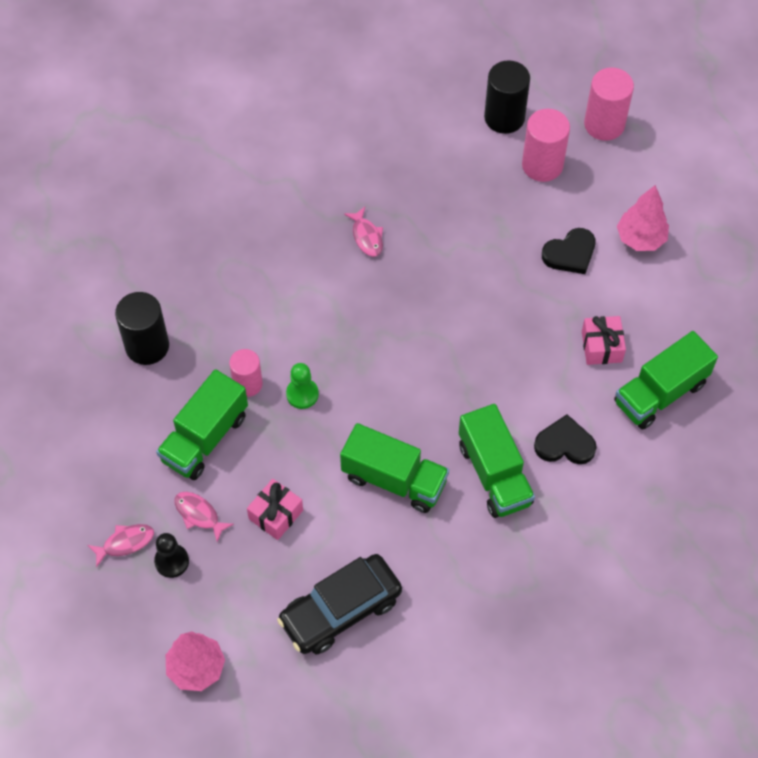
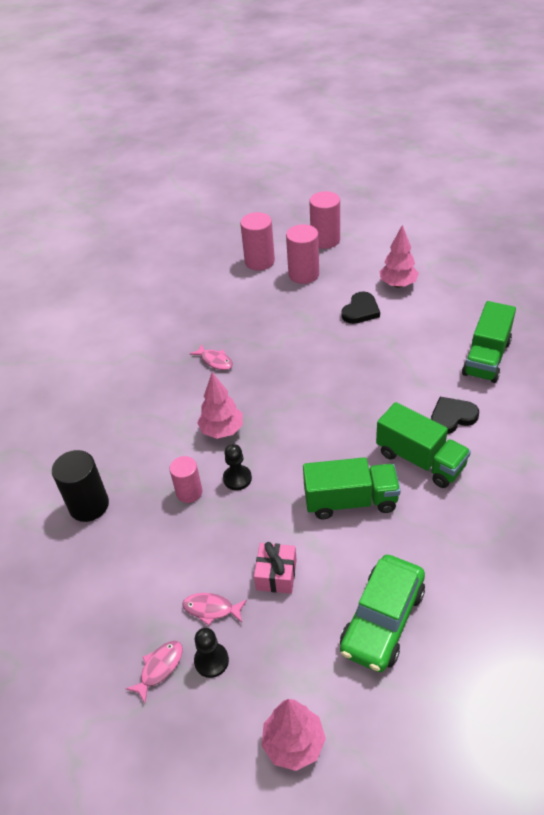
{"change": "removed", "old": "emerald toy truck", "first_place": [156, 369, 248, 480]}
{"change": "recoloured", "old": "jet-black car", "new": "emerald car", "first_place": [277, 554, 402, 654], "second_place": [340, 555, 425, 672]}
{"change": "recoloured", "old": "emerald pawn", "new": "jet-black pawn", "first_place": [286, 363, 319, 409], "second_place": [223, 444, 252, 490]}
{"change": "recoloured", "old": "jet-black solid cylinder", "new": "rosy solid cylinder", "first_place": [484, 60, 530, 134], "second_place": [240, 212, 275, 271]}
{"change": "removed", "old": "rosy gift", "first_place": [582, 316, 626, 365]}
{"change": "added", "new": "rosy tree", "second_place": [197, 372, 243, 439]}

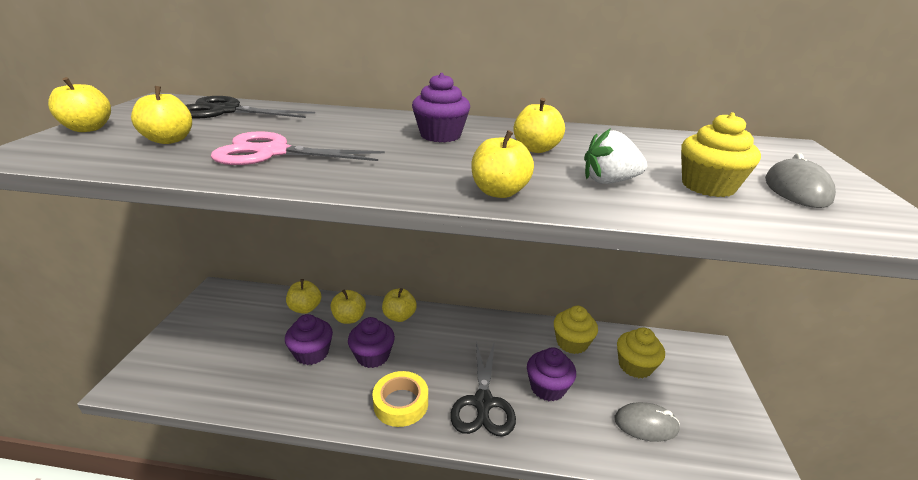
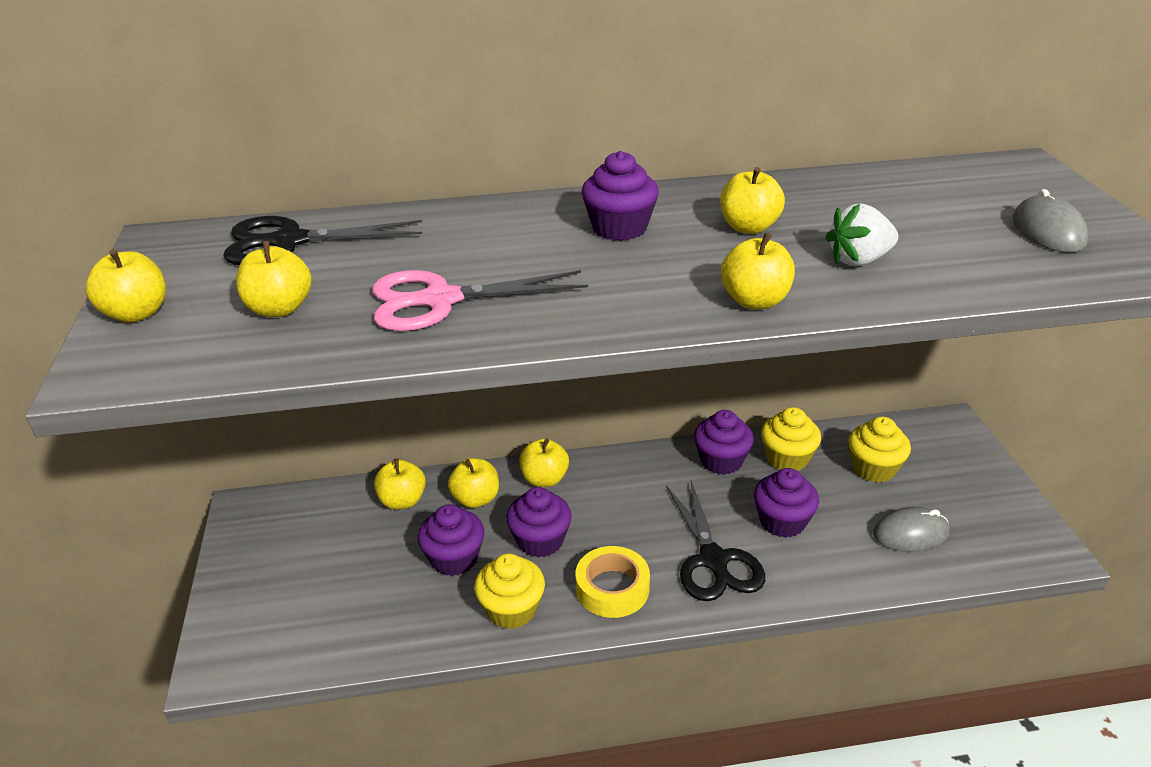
{"change": "moved", "old": "bright yellow muffin", "first_place": [681, 112, 761, 197], "second_place": [474, 553, 545, 629]}
{"change": "added", "new": "royal purple muffin", "second_place": [694, 410, 754, 475]}

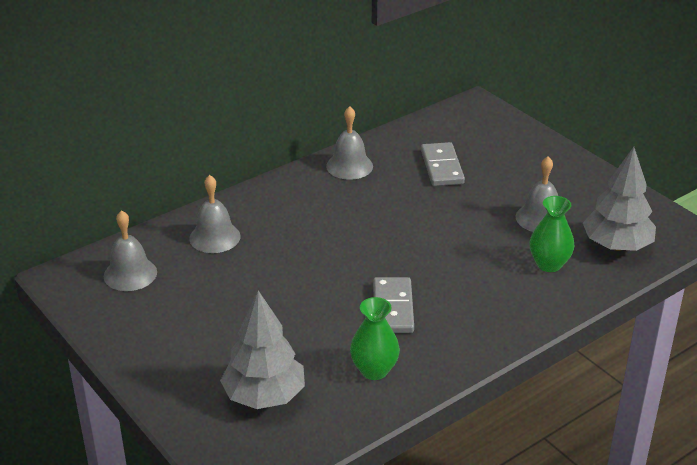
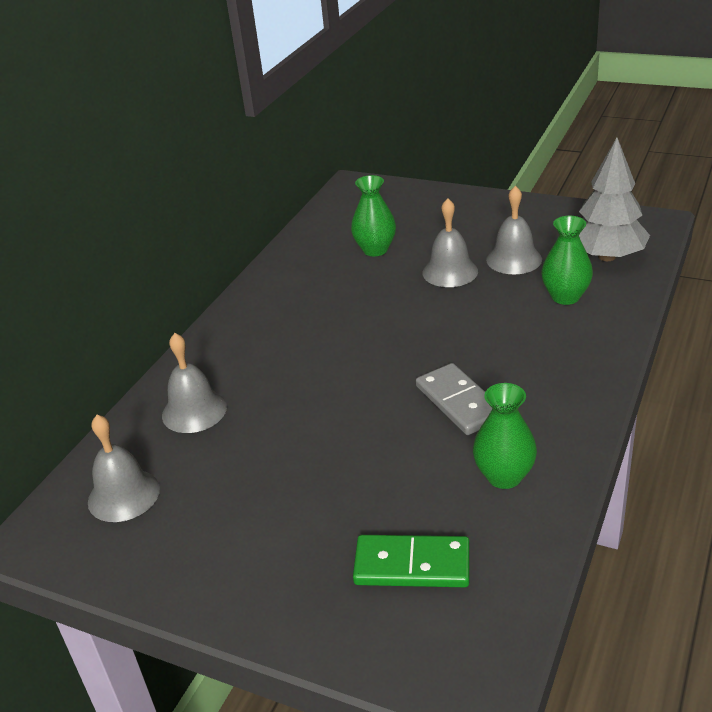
{"change": "replaced", "old": "grey tree", "new": "emerald domino piece", "first_place": [220, 290, 305, 409], "second_place": [353, 535, 470, 587]}
{"change": "moved", "old": "grey hand bell", "first_place": [326, 106, 373, 180], "second_place": [422, 198, 478, 287]}
{"change": "replaced", "old": "grey domino piece", "new": "emerald vase", "first_place": [421, 142, 465, 186], "second_place": [351, 175, 396, 256]}

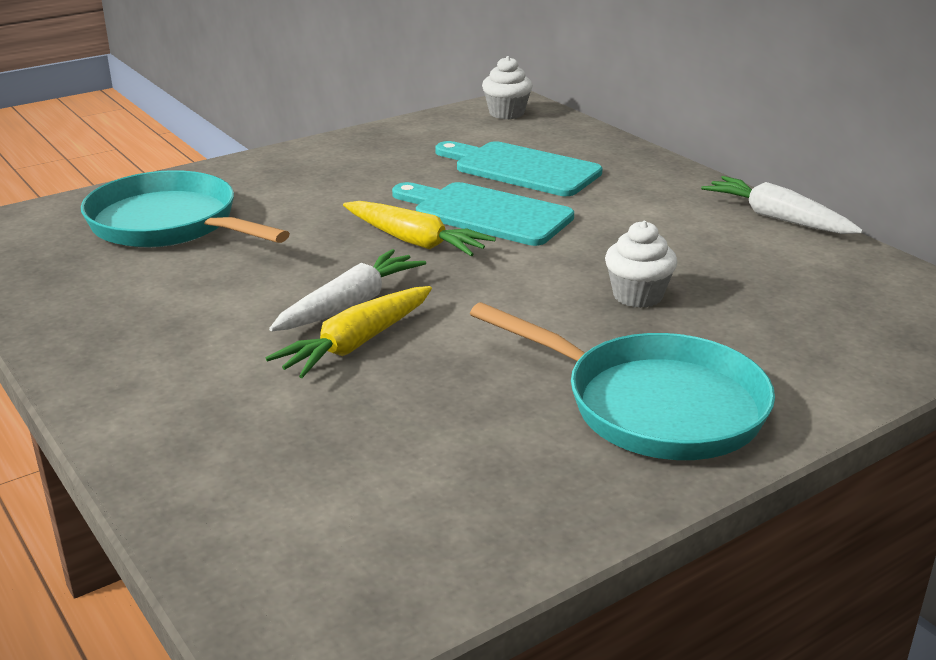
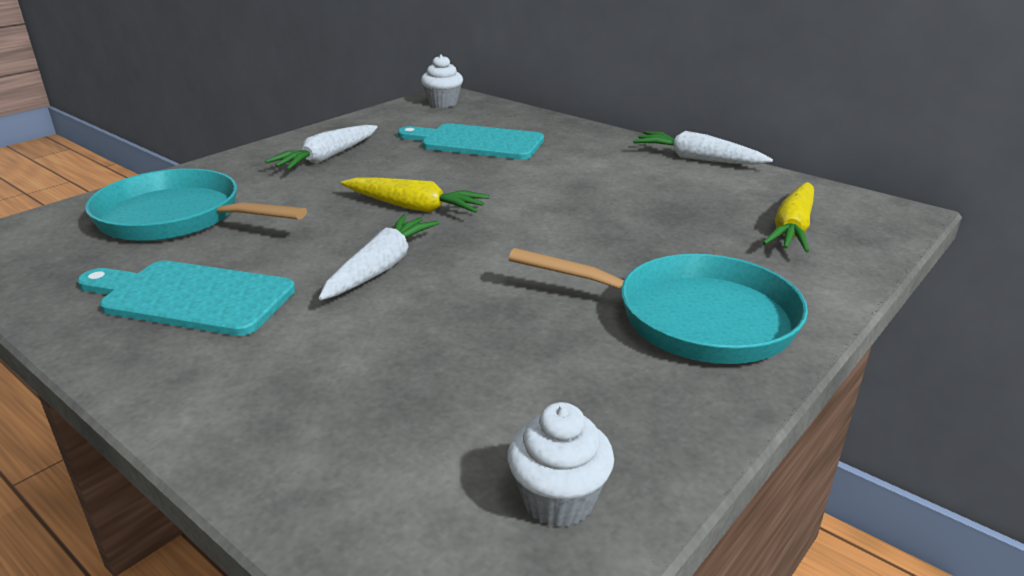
{"change": "moved", "old": "bright yellow toy carrot", "first_place": [266, 286, 432, 378], "second_place": [763, 182, 814, 253]}
{"change": "moved", "old": "teal cutting board", "first_place": [392, 182, 574, 246], "second_place": [77, 261, 295, 336]}
{"change": "moved", "old": "snow-white muffin", "first_place": [605, 221, 677, 308], "second_place": [507, 402, 614, 527]}
{"change": "added", "new": "snow-white toy carrot", "second_place": [265, 125, 378, 170]}

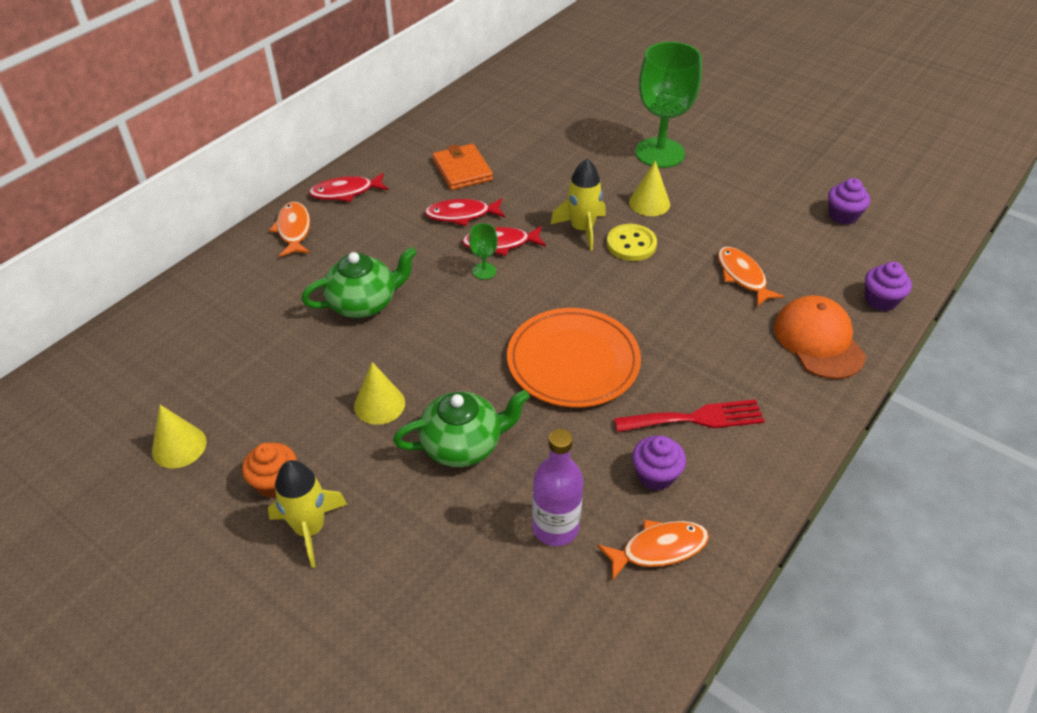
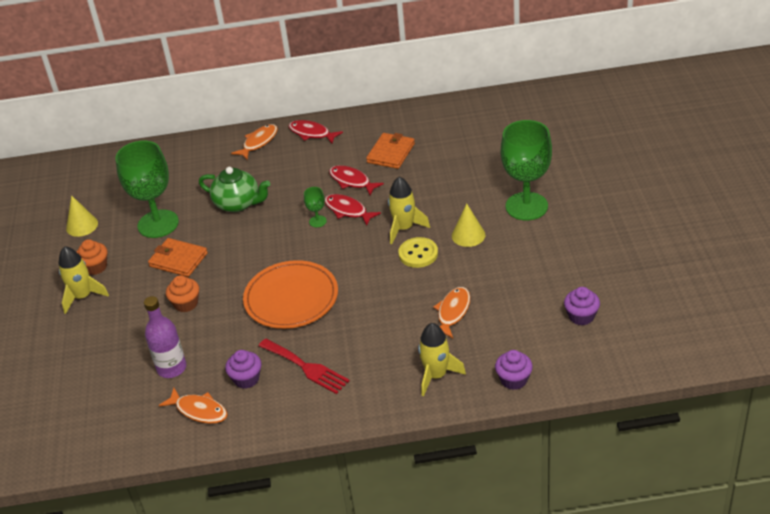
{"change": "replaced", "old": "bright yellow cone shape", "new": "orange billfold", "first_place": [354, 362, 405, 425], "second_place": [148, 238, 208, 277]}
{"change": "replaced", "old": "emerald teapot", "new": "orange muffin", "first_place": [393, 390, 530, 467], "second_place": [166, 275, 199, 312]}
{"change": "replaced", "old": "orange baseball cap", "new": "bright yellow rocket", "first_place": [774, 295, 866, 379], "second_place": [418, 323, 466, 396]}
{"change": "added", "new": "emerald goblet", "second_place": [115, 141, 179, 238]}

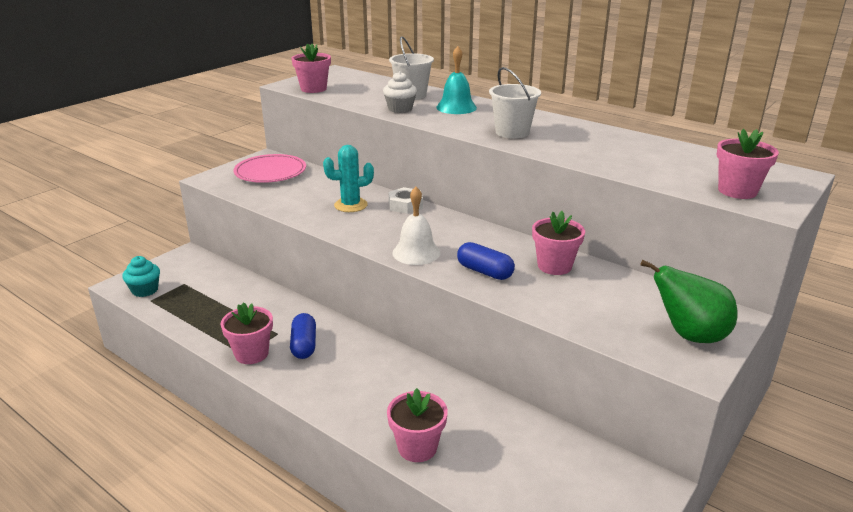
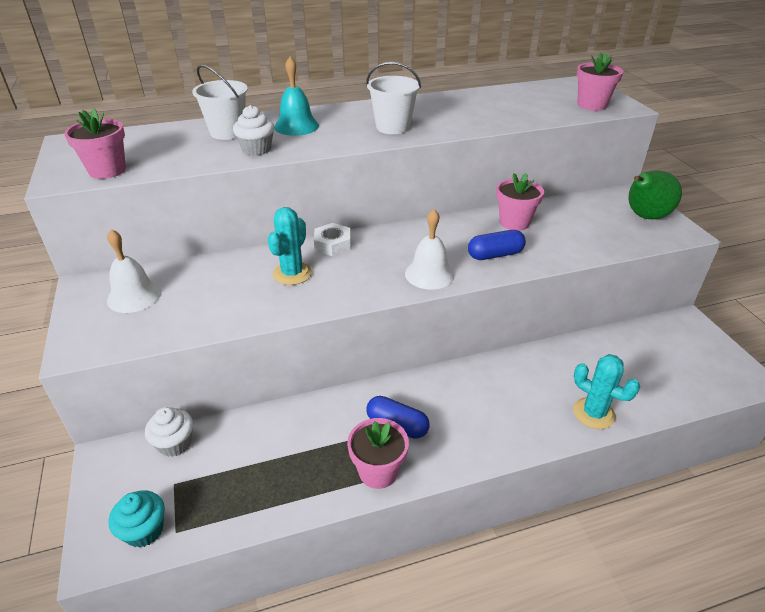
{"change": "replaced", "old": "rosy plate", "new": "snow-white hand bell", "first_place": [233, 154, 306, 183], "second_place": [107, 229, 162, 313]}
{"change": "replaced", "old": "rosy potted plant", "new": "teal prickly plant", "first_place": [387, 388, 448, 462], "second_place": [573, 354, 640, 429]}
{"change": "added", "new": "snow-white muffin", "second_place": [145, 407, 193, 457]}

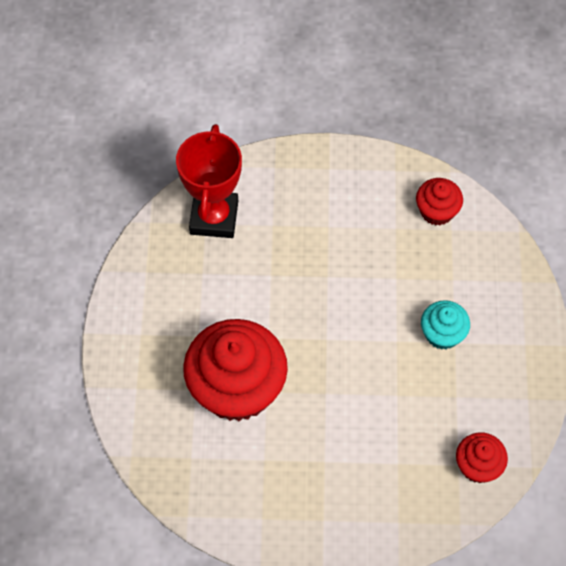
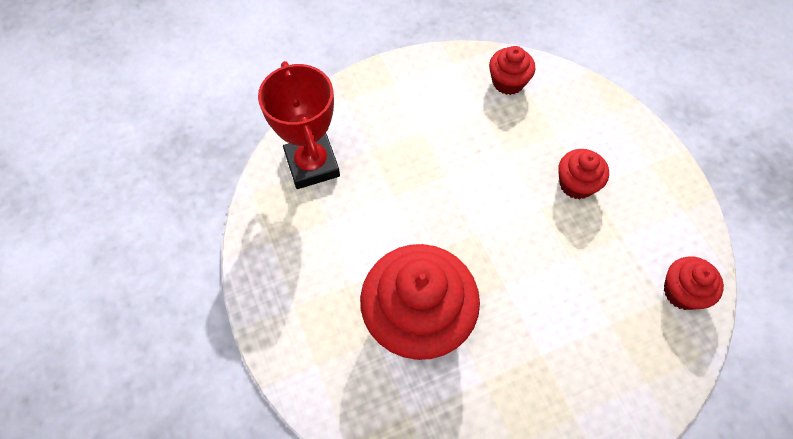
{"change": "recoloured", "old": "teal muffin", "new": "scarlet muffin", "first_place": [421, 300, 470, 350], "second_place": [558, 149, 609, 199]}

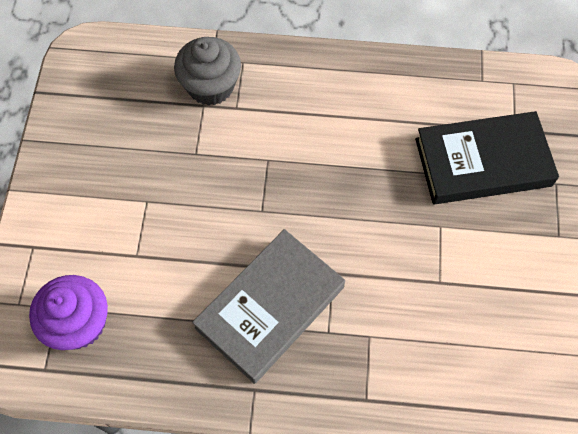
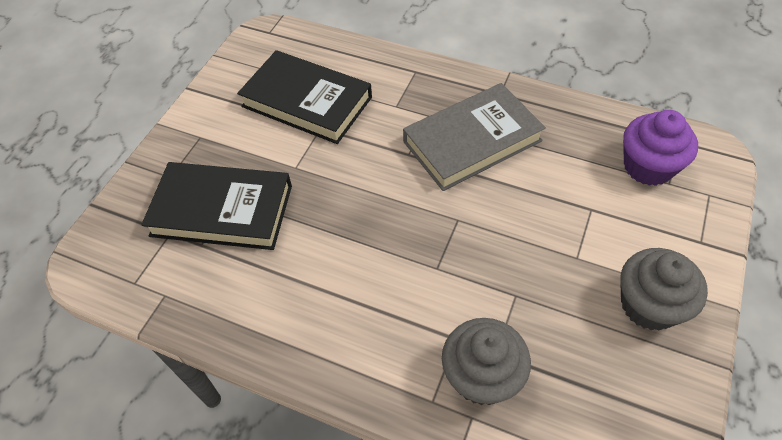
{"change": "added", "new": "jet-black hardback", "second_place": [237, 50, 372, 144]}
{"change": "added", "new": "grey muffin", "second_place": [620, 248, 708, 331]}

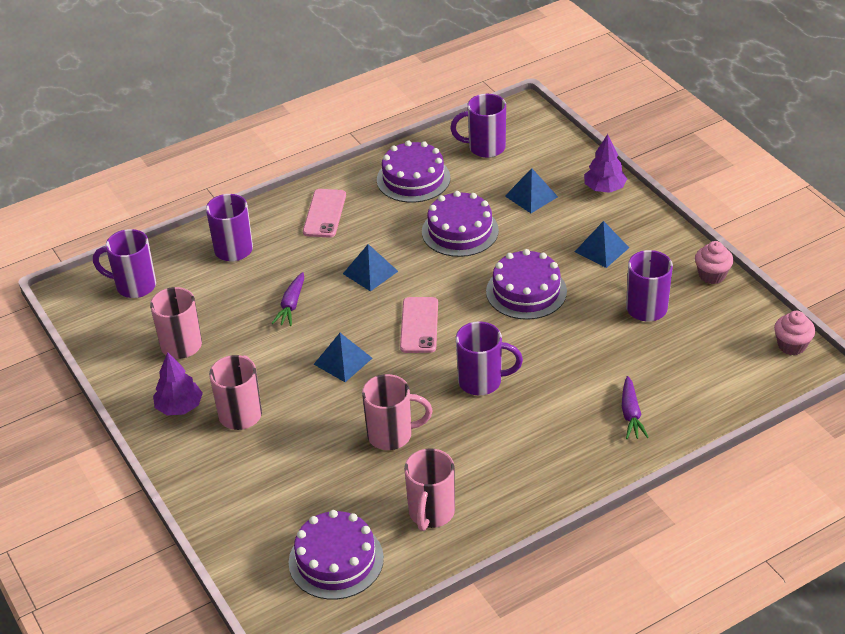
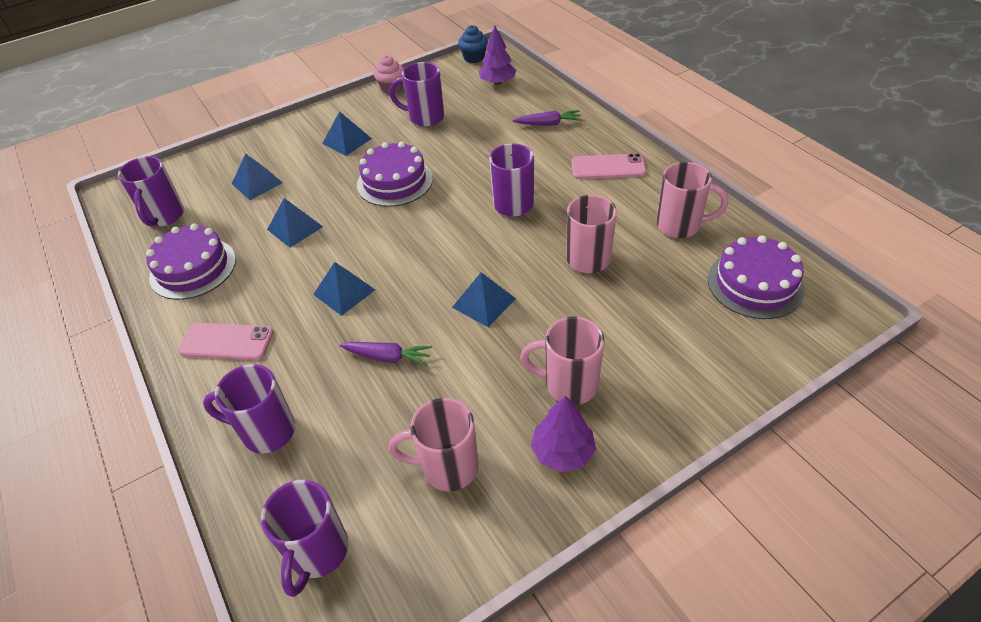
{"change": "moved", "old": "rosy smartphone", "first_place": [400, 297, 438, 353], "second_place": [571, 153, 646, 179]}
{"change": "replaced", "old": "royal purple cake", "new": "royal blue solid pyramid", "first_place": [422, 191, 499, 257], "second_place": [267, 198, 323, 248]}
{"change": "moved", "old": "royal purple tree", "first_place": [584, 134, 627, 193], "second_place": [479, 26, 516, 85]}
{"change": "recoloured", "old": "rosy muffin", "new": "royal blue muffin", "first_place": [774, 311, 815, 355], "second_place": [458, 25, 488, 63]}

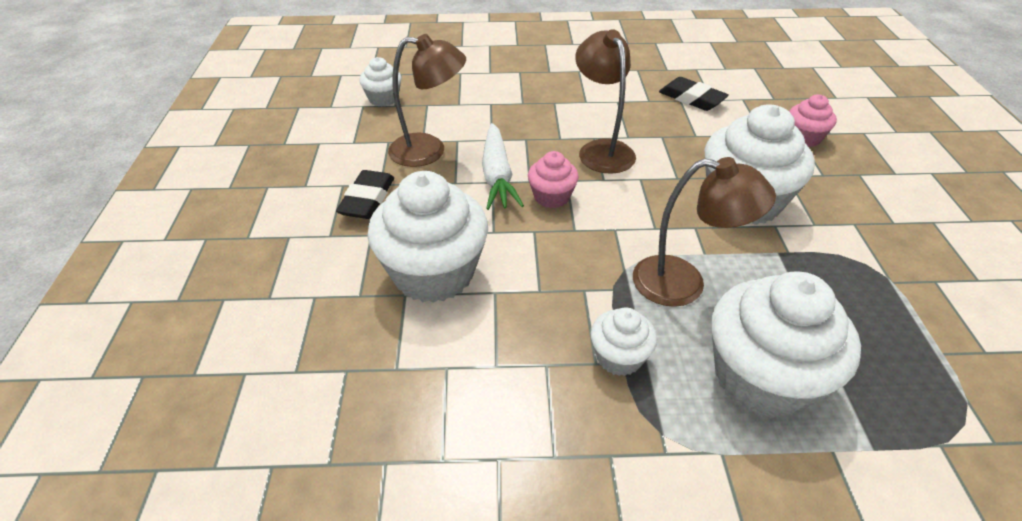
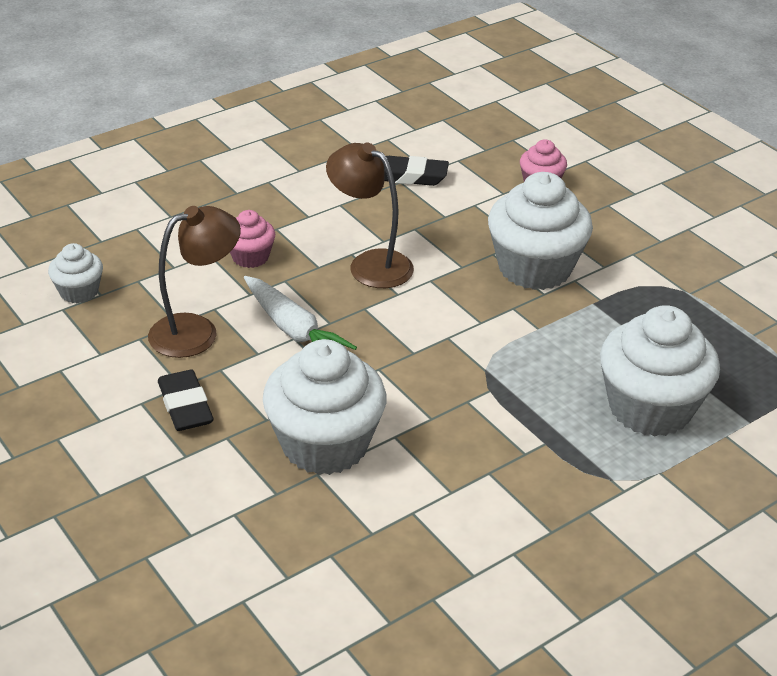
{"change": "moved", "old": "rosy muffin", "first_place": [528, 151, 579, 208], "second_place": [230, 210, 275, 268]}
{"change": "removed", "old": "snow-white muffin", "first_place": [591, 307, 657, 376]}
{"change": "removed", "old": "dark brown desk lamp", "first_place": [633, 157, 776, 307]}

